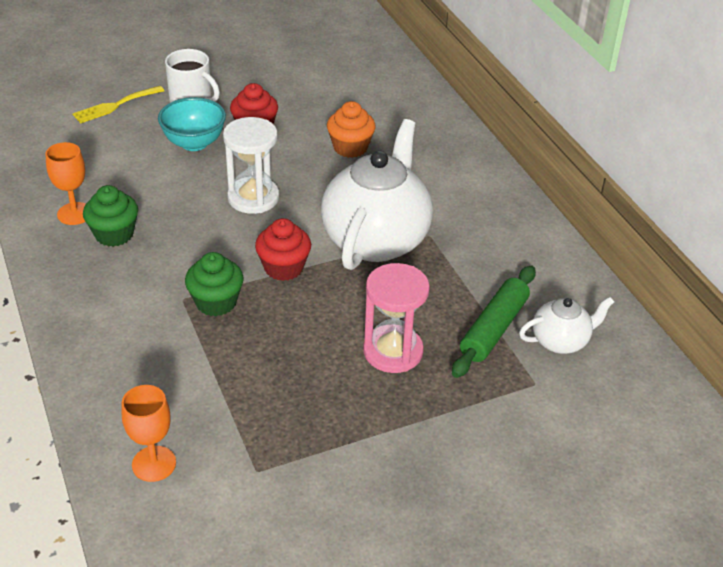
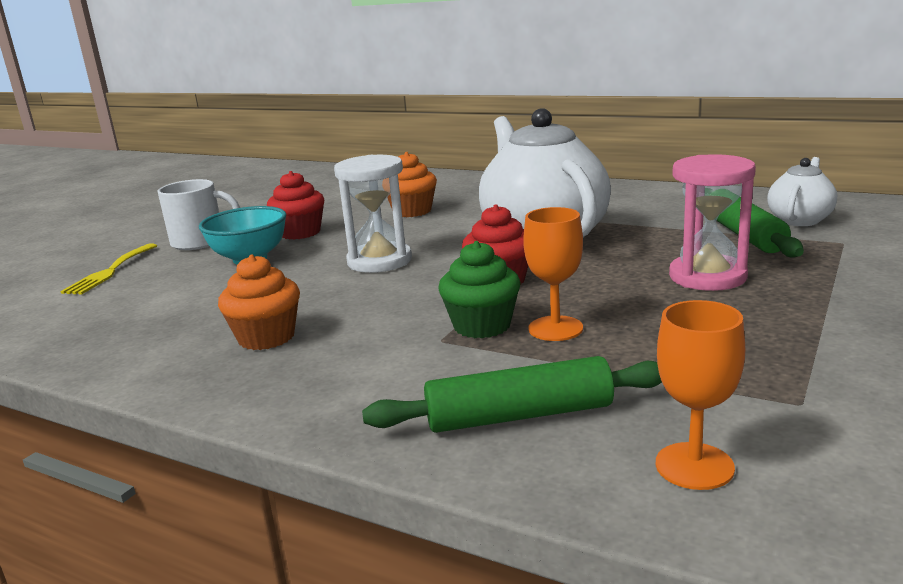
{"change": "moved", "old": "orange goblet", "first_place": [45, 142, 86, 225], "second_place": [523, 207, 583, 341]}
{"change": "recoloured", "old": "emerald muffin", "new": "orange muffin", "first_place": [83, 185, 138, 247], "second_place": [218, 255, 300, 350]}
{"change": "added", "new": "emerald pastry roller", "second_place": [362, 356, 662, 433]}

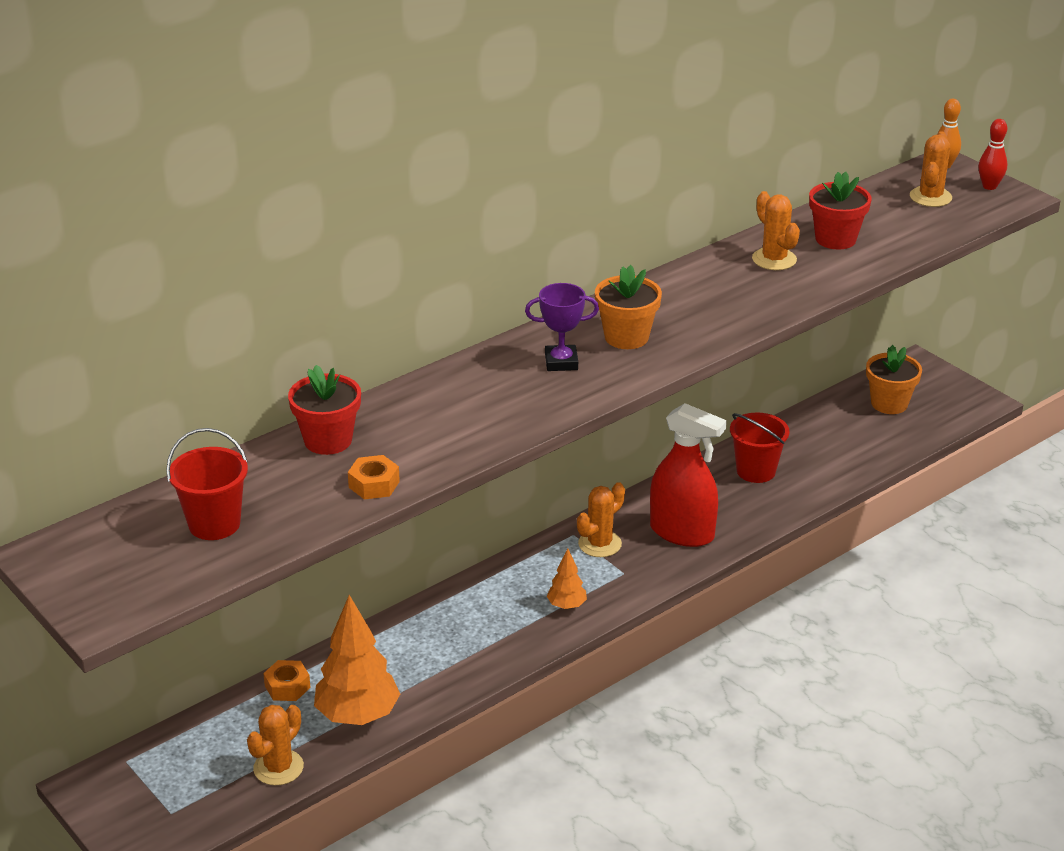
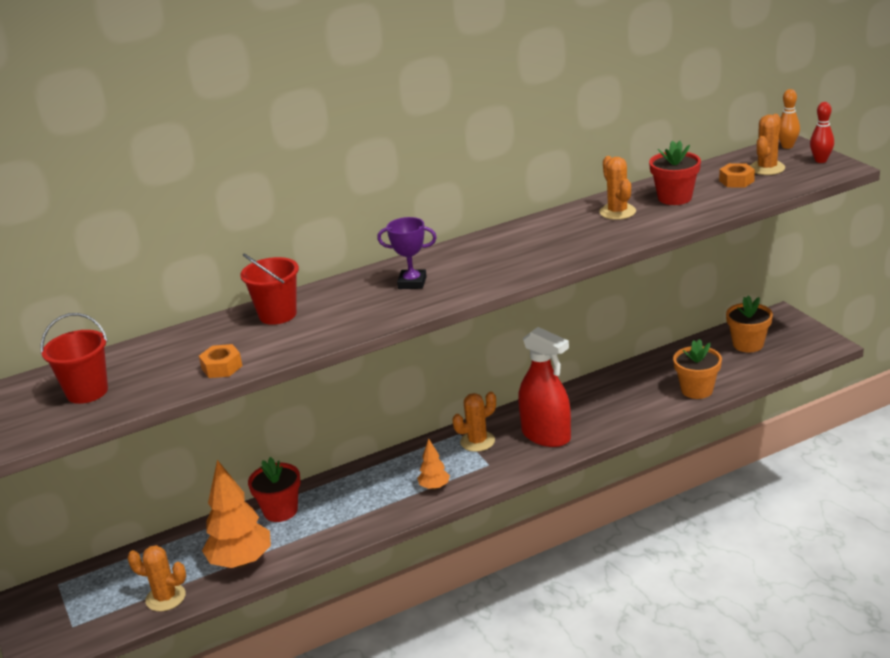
{"change": "turned", "old": "orange prickly plant", "first_place": [247, 705, 304, 785], "second_place": [127, 545, 186, 611], "degrees": 60}
{"change": "moved", "old": "orange hexagon nut", "first_place": [263, 660, 311, 701], "second_place": [719, 163, 755, 188]}
{"change": "moved", "old": "scarlet potted plant", "first_place": [288, 365, 361, 455], "second_place": [248, 457, 301, 522]}
{"change": "moved", "old": "orange potted plant", "first_place": [595, 265, 662, 349], "second_place": [673, 339, 722, 399]}
{"change": "moved", "old": "scarlet bucket", "first_place": [730, 413, 790, 483], "second_place": [240, 253, 299, 325]}

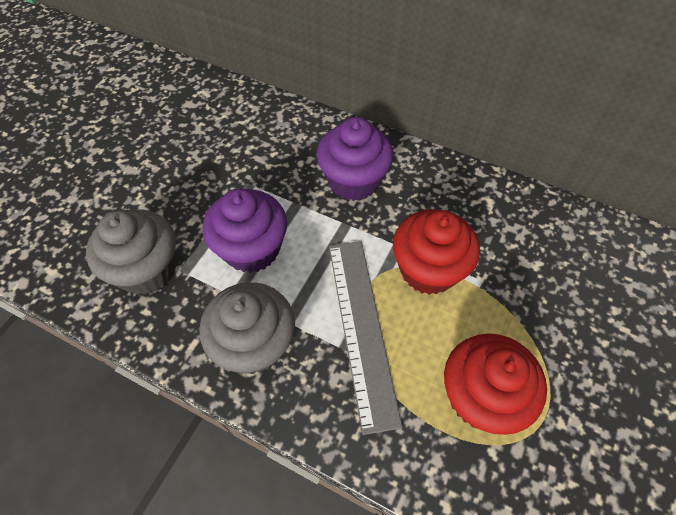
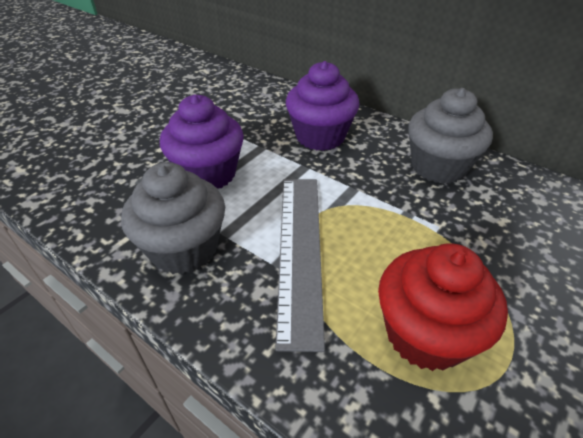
{"change": "moved", "old": "grey muffin", "first_place": [86, 209, 176, 295], "second_place": [408, 88, 493, 184]}
{"change": "removed", "old": "scarlet muffin", "first_place": [393, 209, 480, 295]}

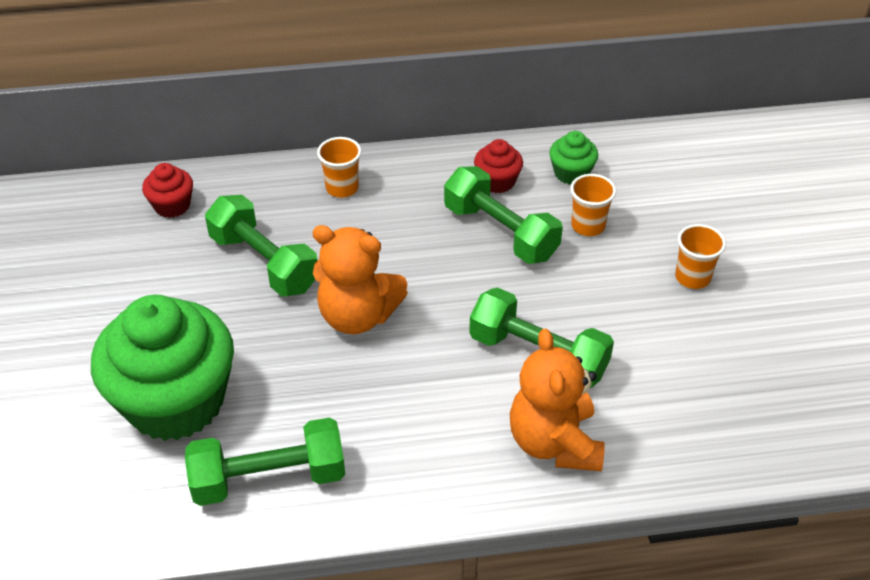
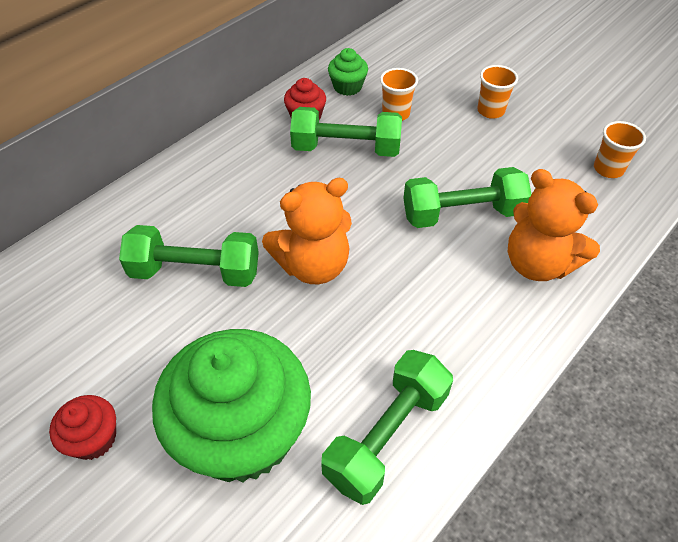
{"change": "moved", "old": "scarlet muffin", "first_place": [142, 163, 193, 218], "second_place": [49, 395, 116, 460]}
{"change": "moved", "old": "orange cup", "first_place": [317, 137, 361, 198], "second_place": [594, 121, 646, 178]}

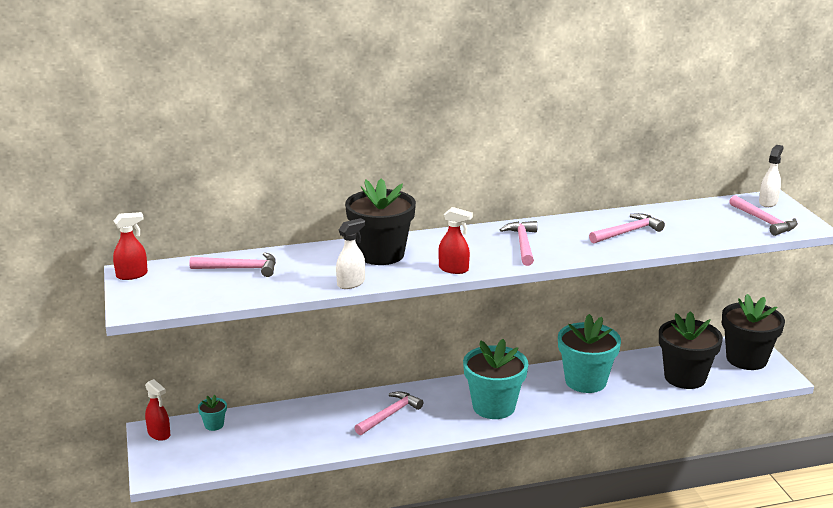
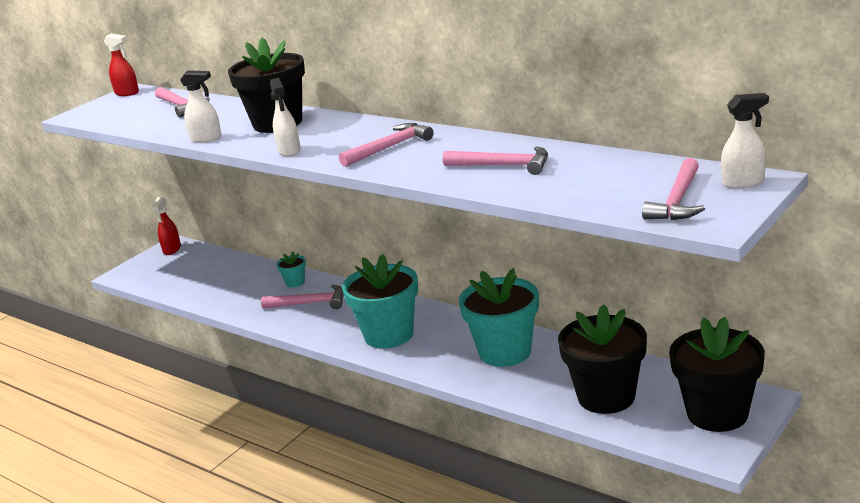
{"change": "moved", "old": "teal potted plant", "first_place": [198, 395, 227, 431], "second_place": [277, 252, 306, 287]}
{"change": "recoloured", "old": "scarlet spray bottle", "new": "snow-white spray bottle", "first_place": [438, 207, 473, 274], "second_place": [270, 78, 301, 157]}

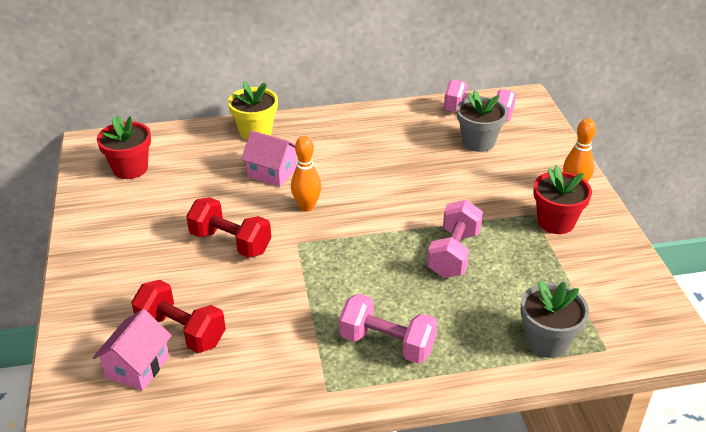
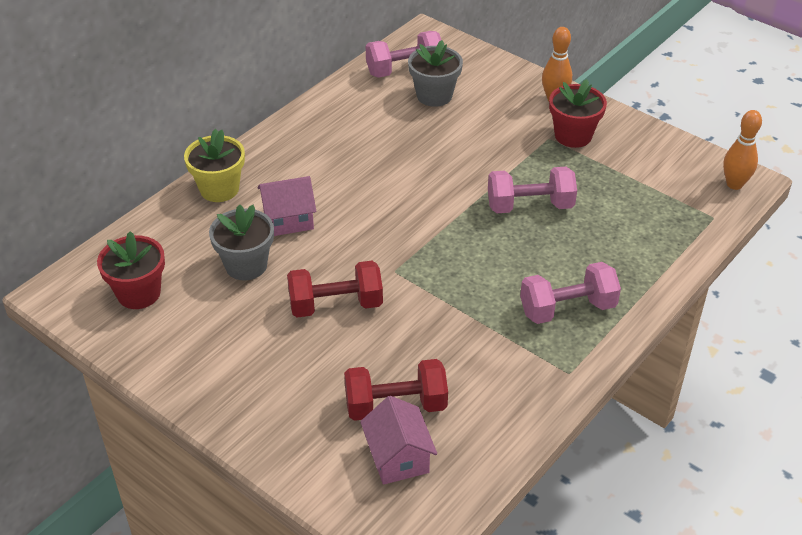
{"change": "moved", "old": "orange tenpin", "first_place": [291, 136, 321, 212], "second_place": [723, 110, 762, 190]}
{"change": "turned", "old": "rosy free weight", "first_place": [427, 200, 483, 278], "second_place": [488, 167, 577, 213], "degrees": -75}
{"change": "moved", "old": "grey potted plant", "first_place": [520, 281, 589, 358], "second_place": [209, 204, 274, 280]}

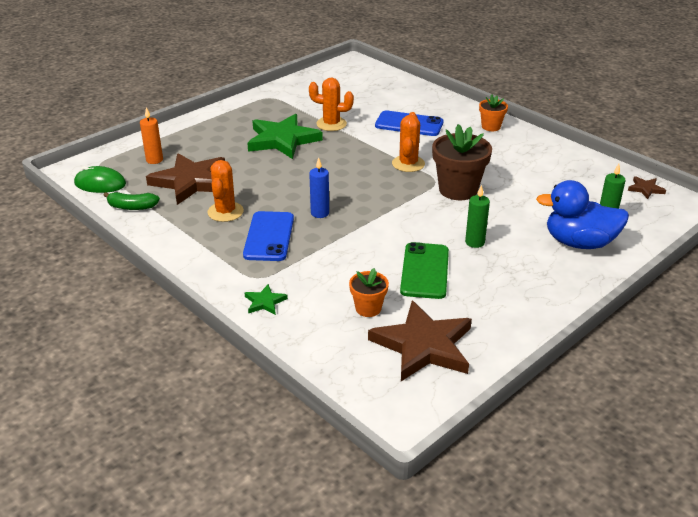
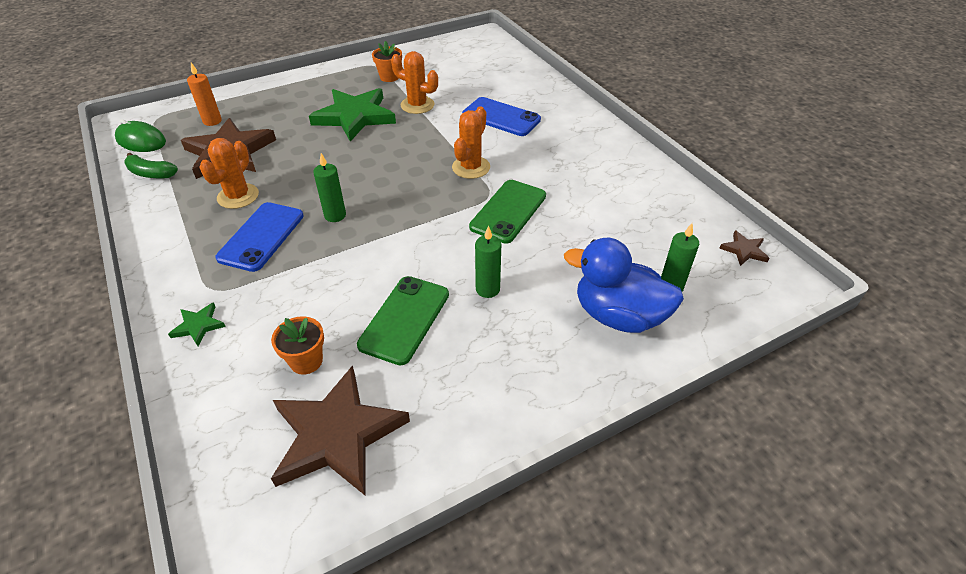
{"change": "recoloured", "old": "royal blue wax candle", "new": "emerald wax candle", "first_place": [309, 158, 329, 218], "second_place": [313, 153, 346, 222]}
{"change": "replaced", "old": "dark brown potted plant", "new": "emerald smartphone", "first_place": [432, 124, 492, 200], "second_place": [469, 180, 546, 244]}
{"change": "moved", "old": "orange potted plant", "first_place": [479, 94, 508, 131], "second_place": [372, 41, 402, 82]}

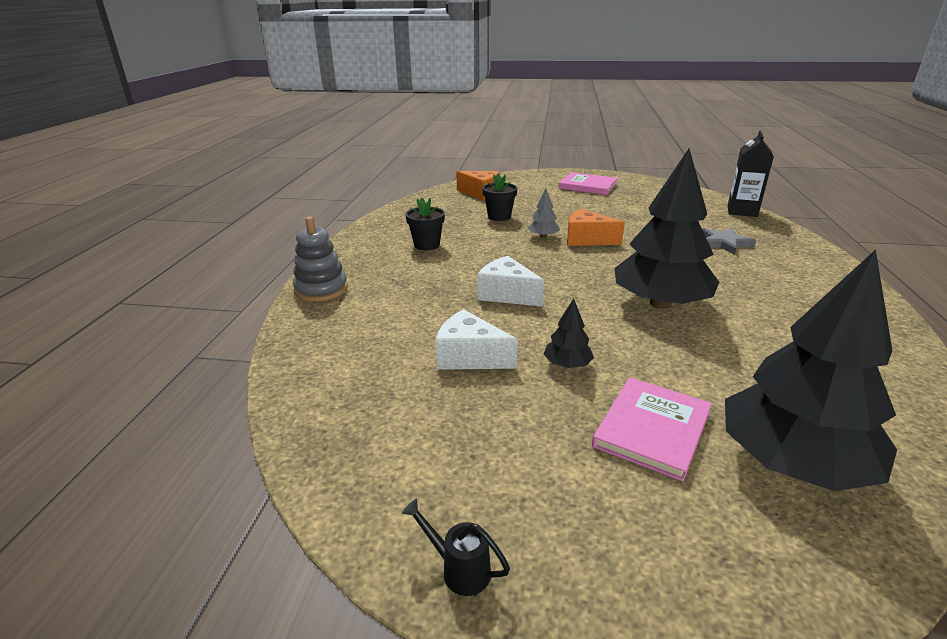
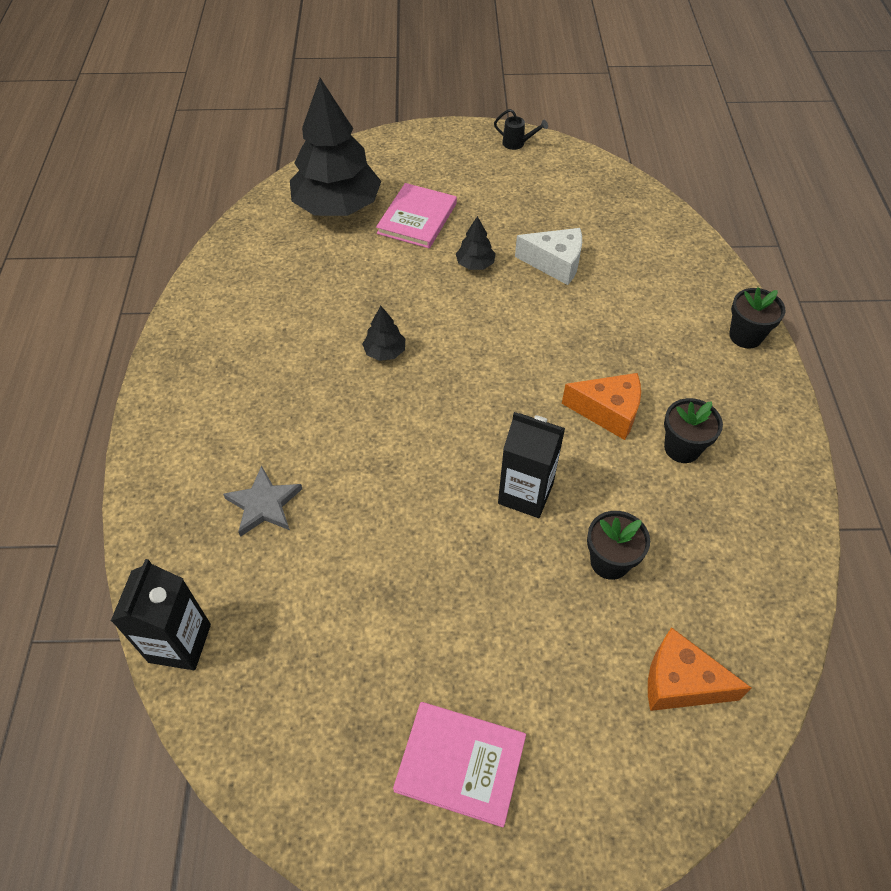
{"change": "replaced", "old": "grey stacking rings", "new": "jet-black potted plant", "first_place": [293, 217, 348, 302], "second_place": [729, 287, 786, 349]}
{"change": "removed", "old": "snow-white piece of cheese", "first_place": [477, 256, 544, 307]}
{"change": "replaced", "old": "grey tree", "new": "jet-black juice carton", "first_place": [527, 189, 560, 238], "second_place": [498, 412, 565, 518]}
{"change": "moved", "old": "orange piece of cheese", "first_place": [567, 209, 625, 246], "second_place": [562, 373, 641, 440]}
{"change": "resized", "old": "jet-black tree", "first_place": [615, 149, 719, 309], "second_place": [362, 306, 405, 361], "factor": 0.42}

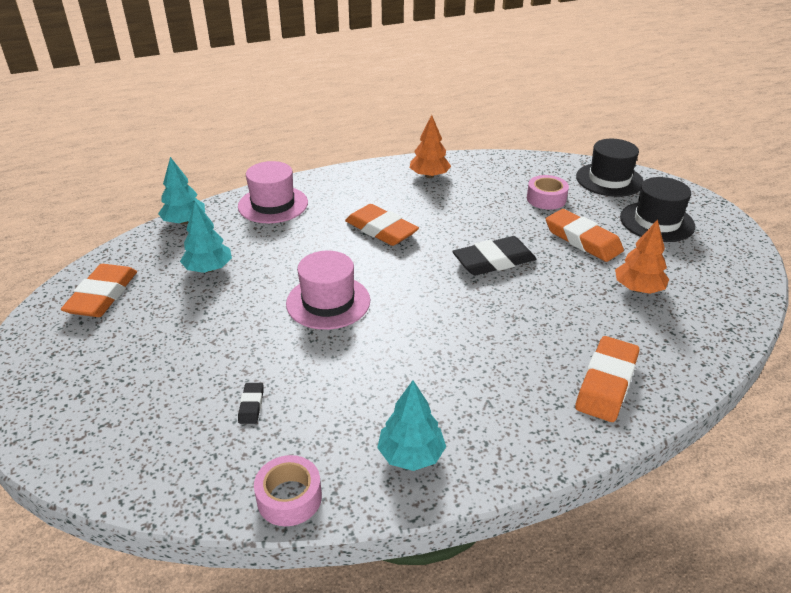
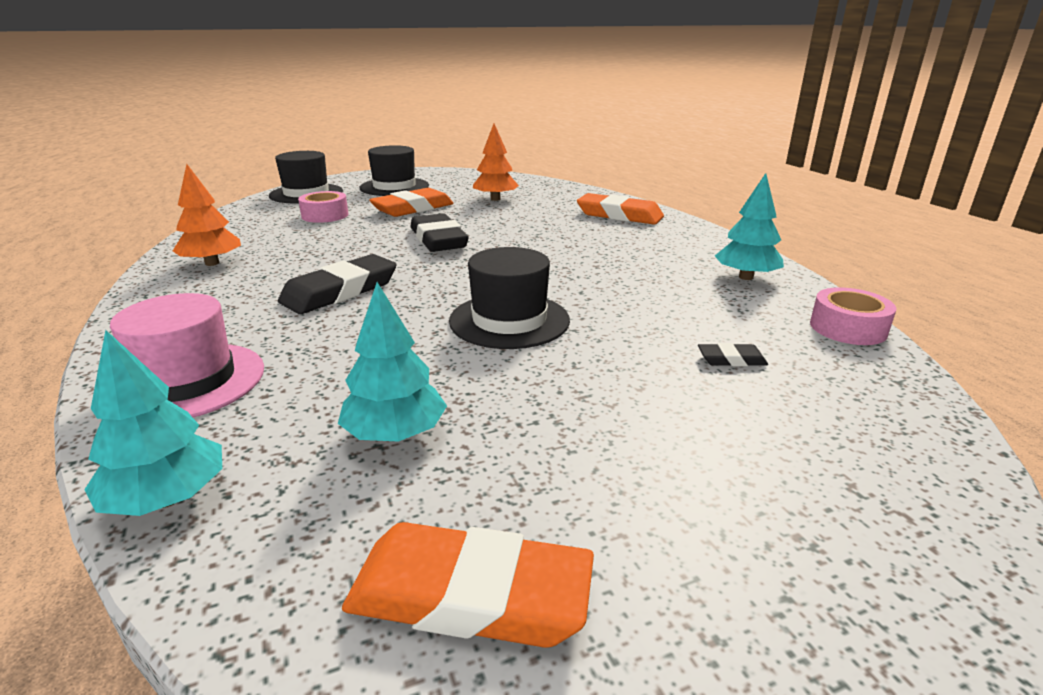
{"change": "recoloured", "old": "rosy tall hat", "new": "jet-black tall hat", "first_place": [286, 251, 370, 330], "second_place": [449, 247, 570, 349]}
{"change": "recoloured", "old": "orange eraser", "new": "jet-black eraser", "first_place": [345, 204, 419, 246], "second_place": [278, 254, 397, 314]}

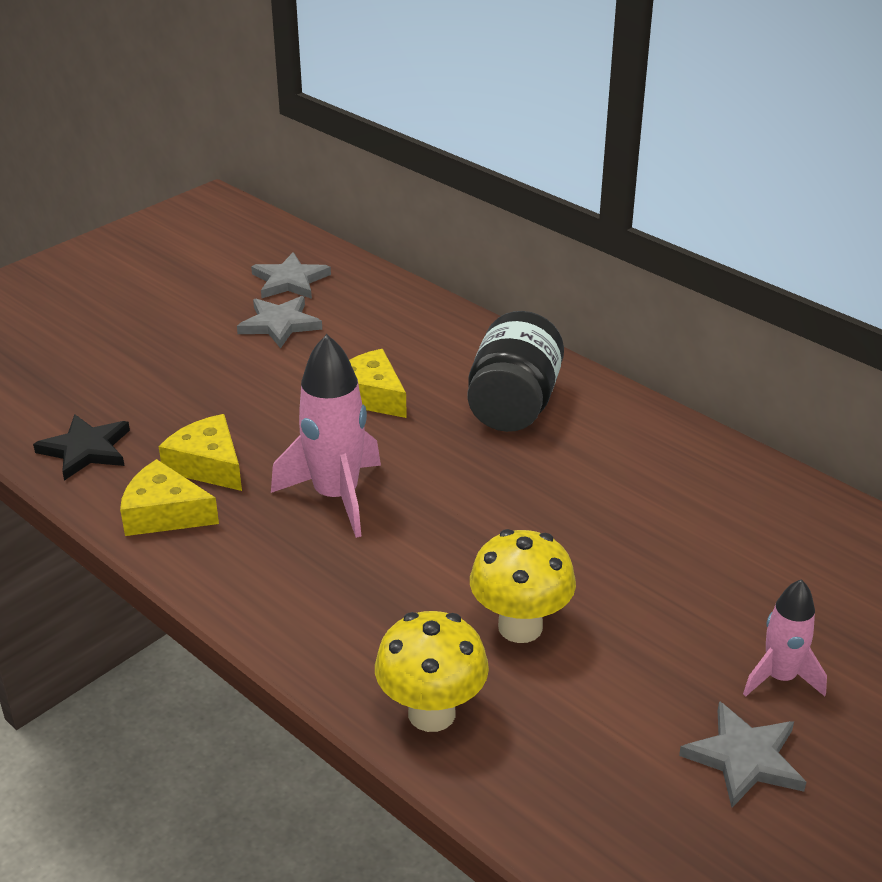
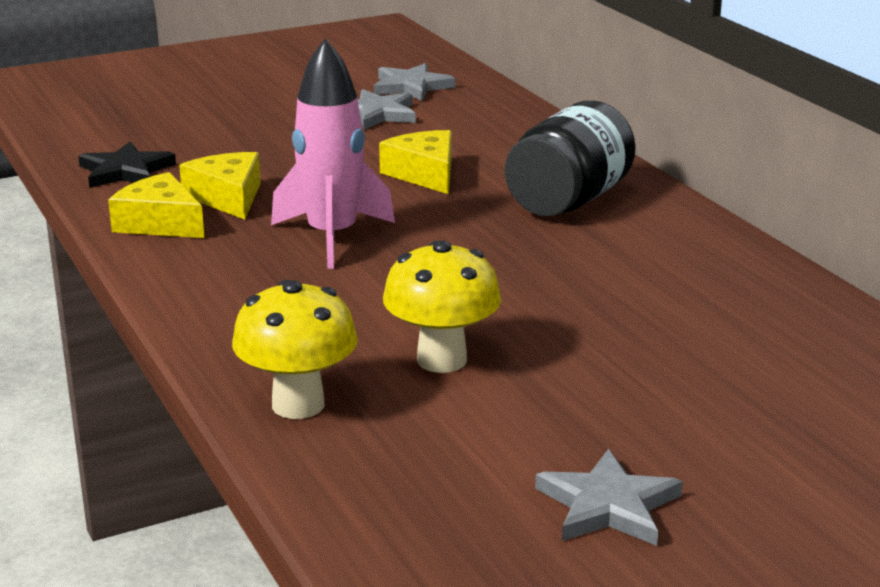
{"change": "removed", "old": "rosy rocket", "first_place": [743, 579, 827, 697]}

